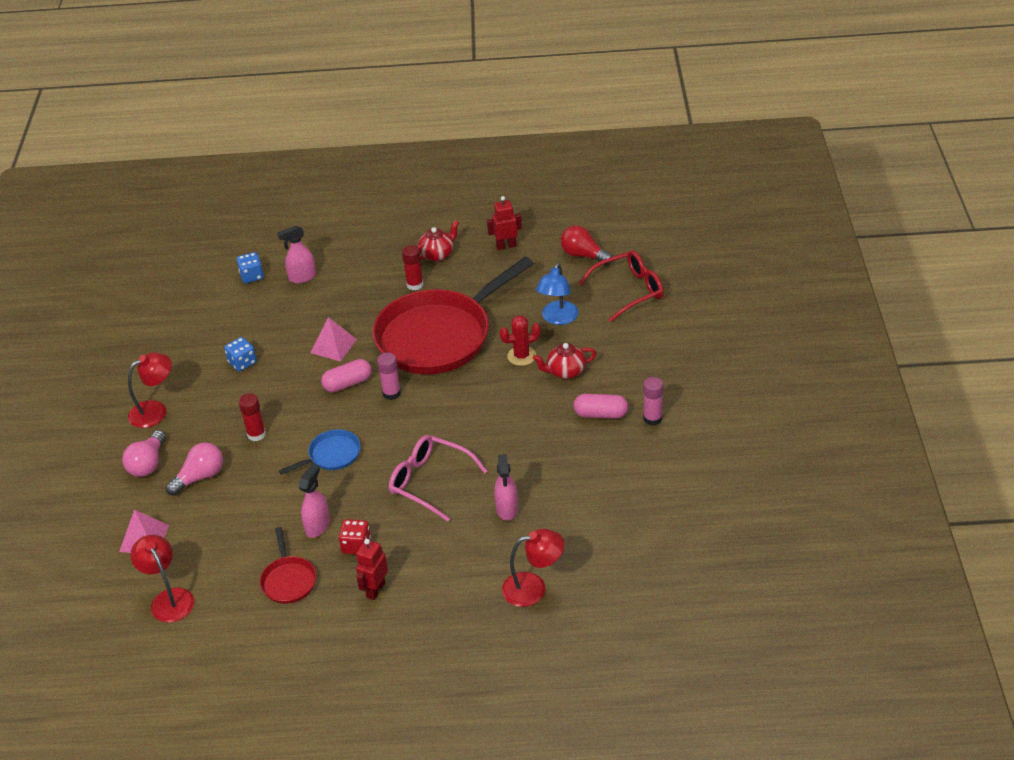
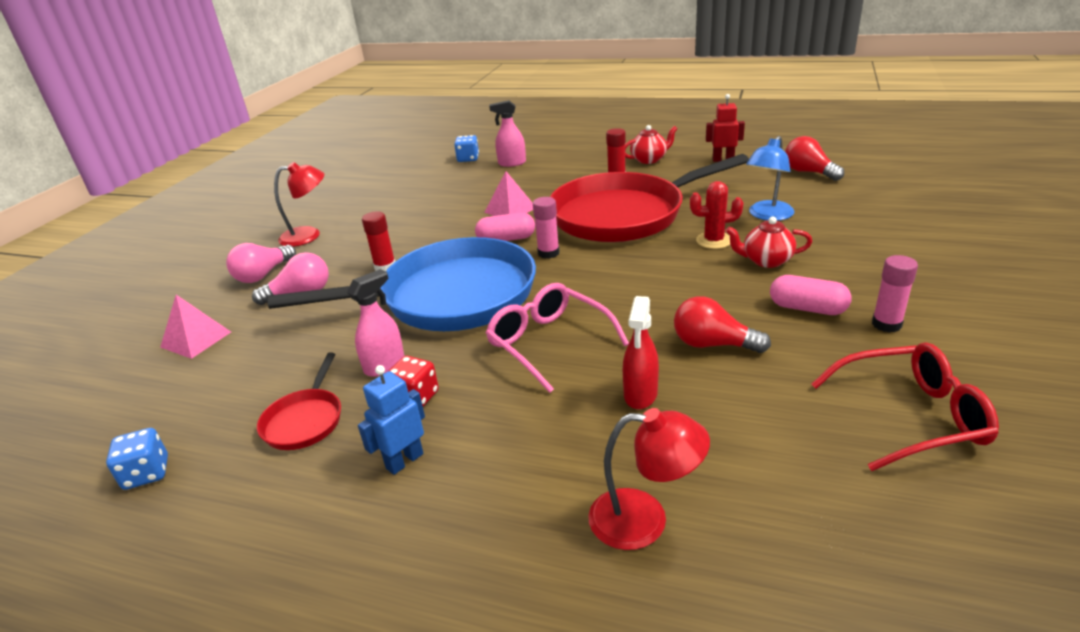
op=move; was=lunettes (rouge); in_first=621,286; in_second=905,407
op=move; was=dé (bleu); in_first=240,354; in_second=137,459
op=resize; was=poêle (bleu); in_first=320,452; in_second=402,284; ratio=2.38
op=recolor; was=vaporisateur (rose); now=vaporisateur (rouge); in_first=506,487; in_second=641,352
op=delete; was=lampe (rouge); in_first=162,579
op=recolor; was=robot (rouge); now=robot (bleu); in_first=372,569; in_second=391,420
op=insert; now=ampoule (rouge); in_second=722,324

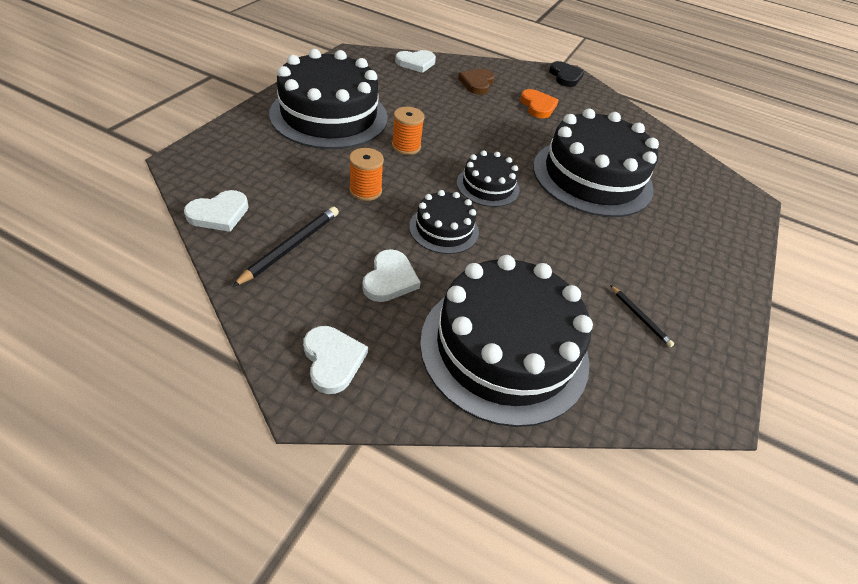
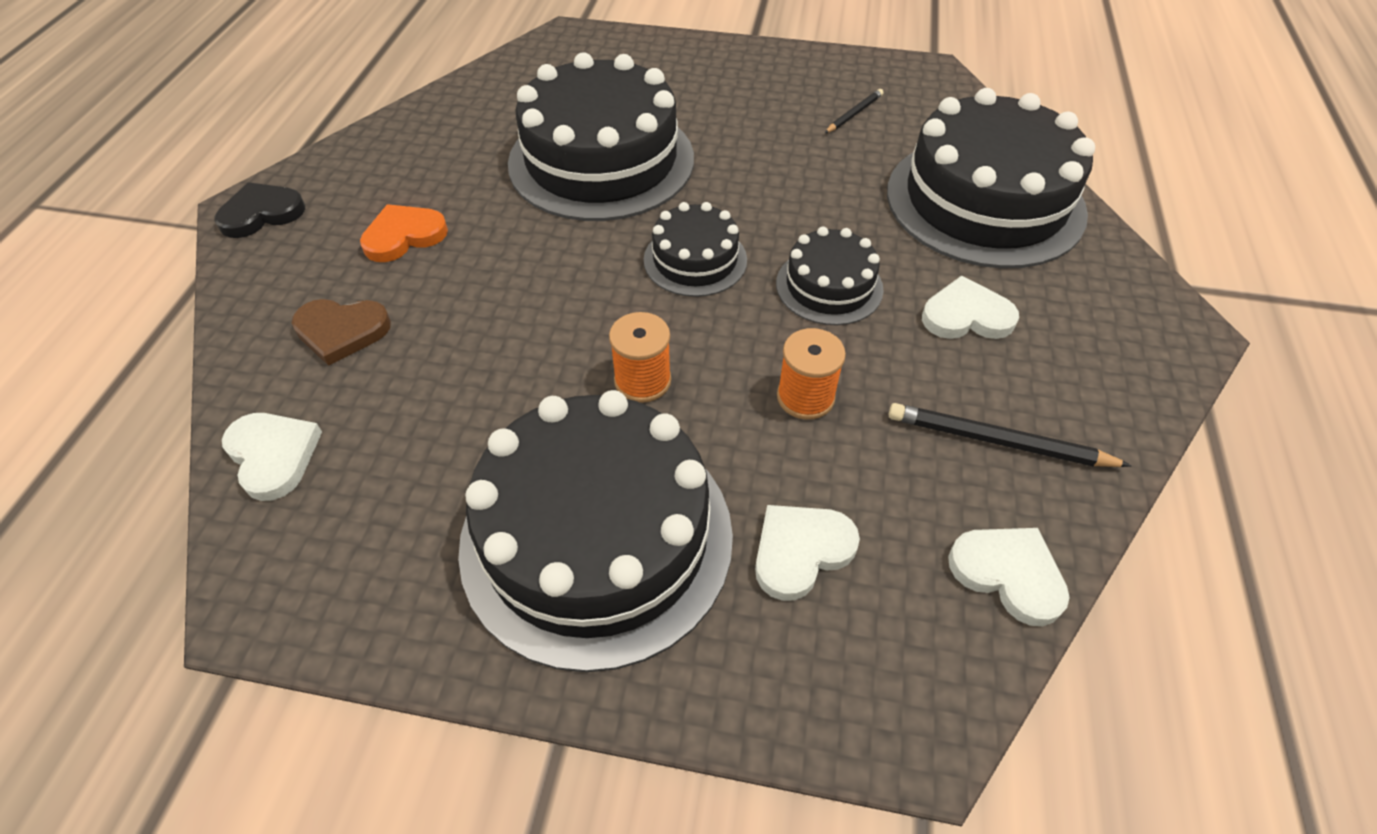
op=move; was=cœur (blanc); in_first=335,360; in_second=807,553

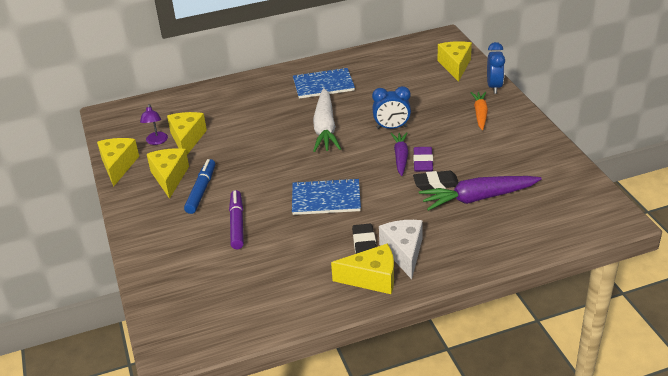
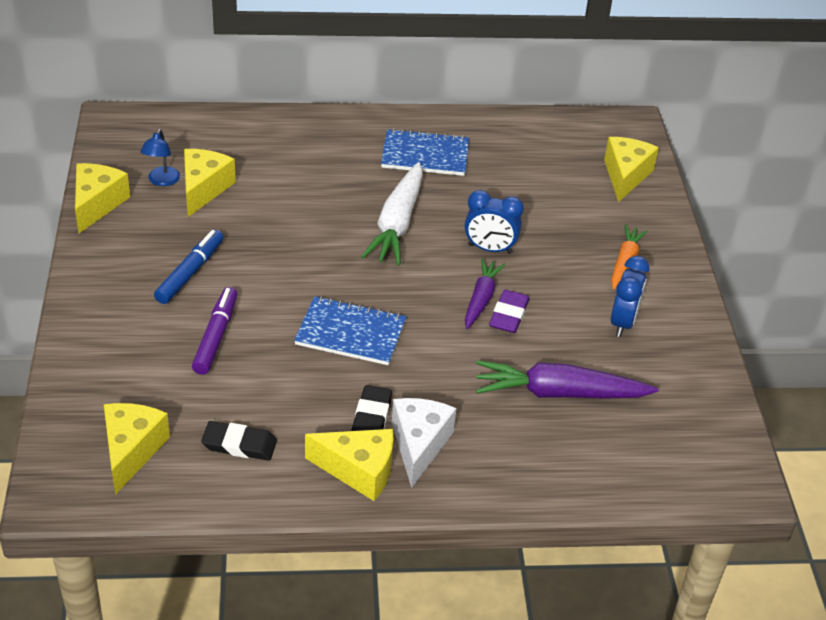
op=move; was=réveil (bleu); in_first=496,68; in_second=630,296
op=recolor; was=lampe (violet); now=lampe (bleu); in_first=154,124; in_second=160,157
op=move; was=fromage (jaune); in_first=168,173; in_second=137,449
op=move; was=gomme (noir); in_first=436,180; in_second=239,441

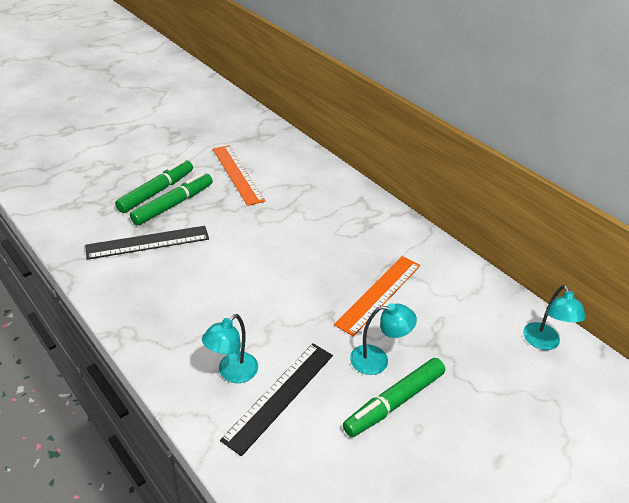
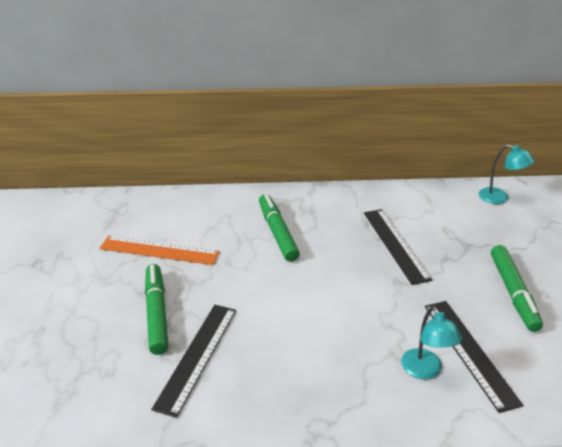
op=move; was=feutre (vert); in_first=154,186; in_second=279,228
op=recolor; was=règle (orange); now=règle (noir); in_first=377,296; in_second=398,247
op=delete; was=lampe (turquoise); in_first=383,339

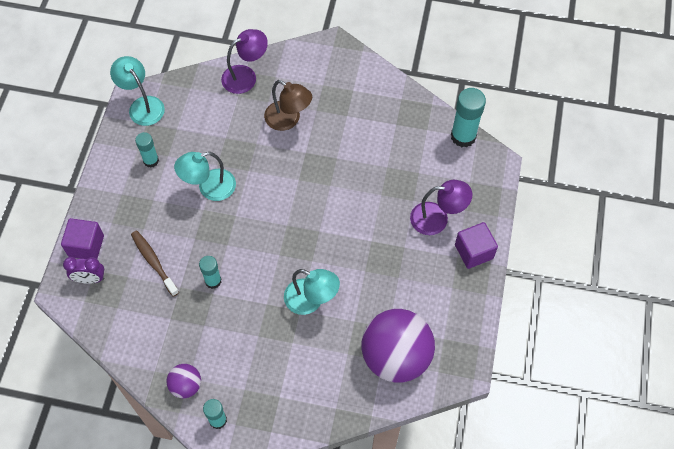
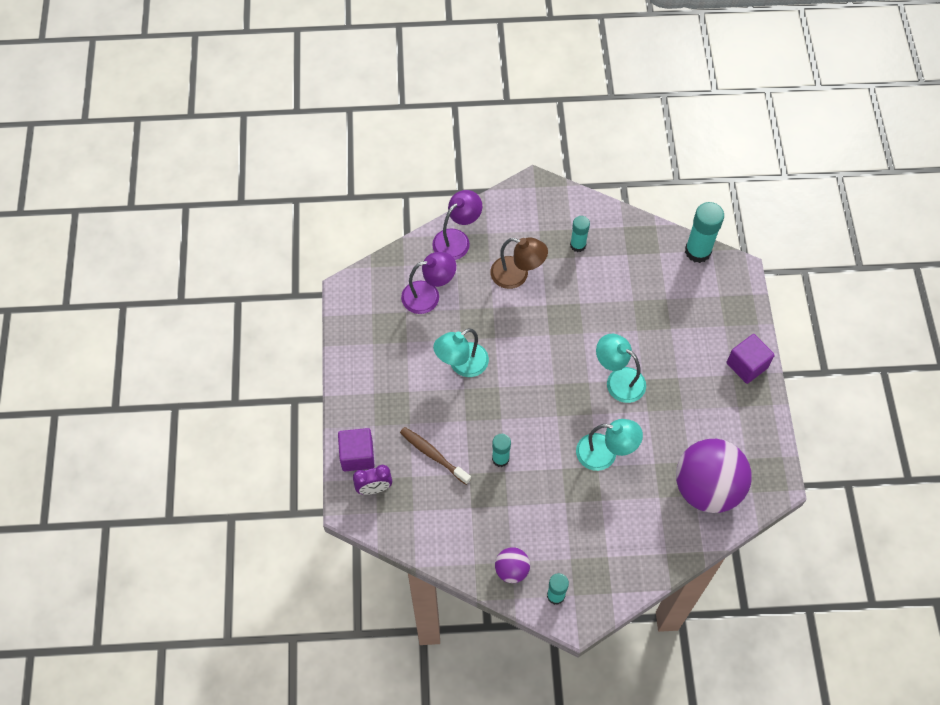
op=move; was=lampe (turquoise); in_first=137,91; in_second=621,368
op=move; was=bâton de colle (turquoise); in_first=147,150; in_second=580,234
op=move; was=lampe (violet); in_first=441,207; in_second=428,283

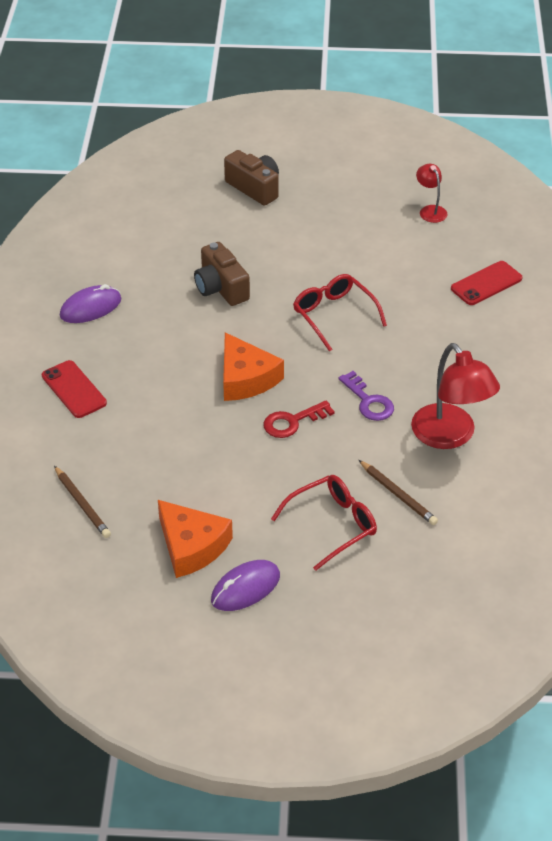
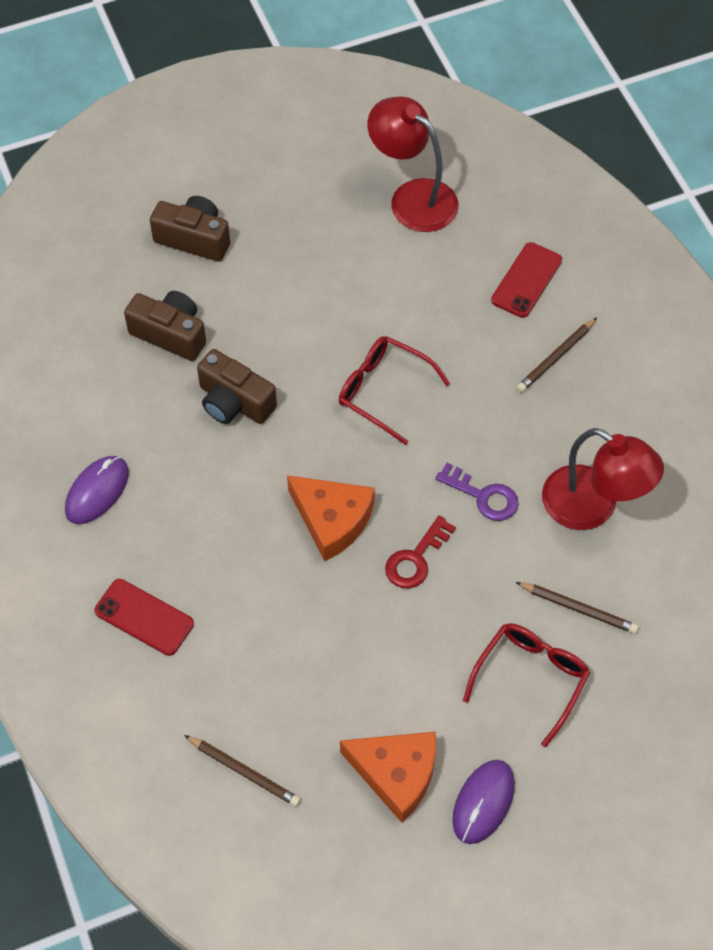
op=resize; was=lampe (rouge); in_first=432,193; in_second=413,164; ratio=1.96
op=insert; now=appareil photo (marron); in_second=165,326
op=insert; now=crayon (marron); in_second=557,355

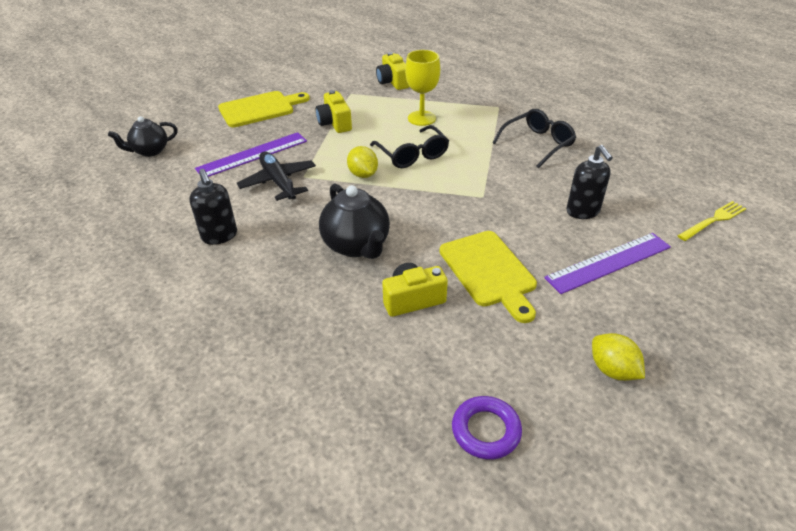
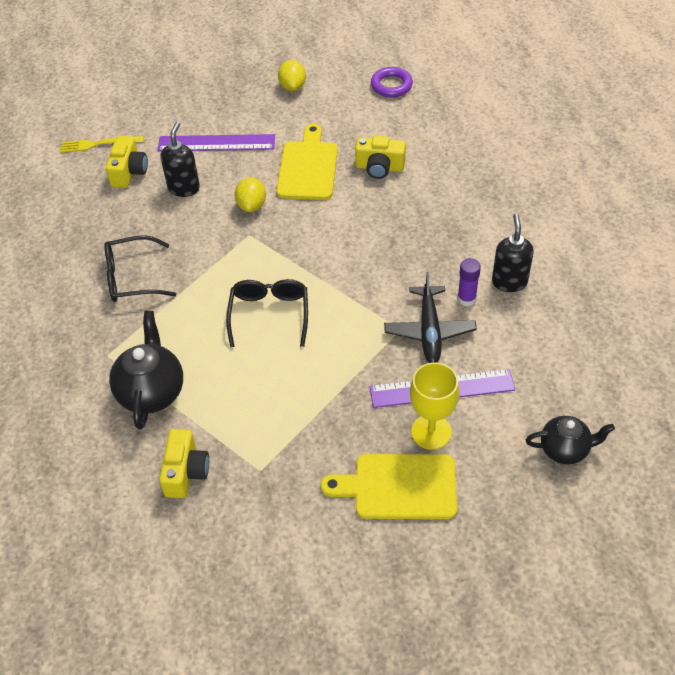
op=move; was=verre à pied (jaune); in_first=422,88; in_second=435,406
op=move; was=appareil photo (jaune); in_first=334,111; in_second=127,162
op=move; was=citron (jaune); in_first=362,162; in_second=250,194
op=move; was=théière (noir); in_first=354,221; in_second=146,370
op=insert; now=bâton de colle (violet); in_second=469,282

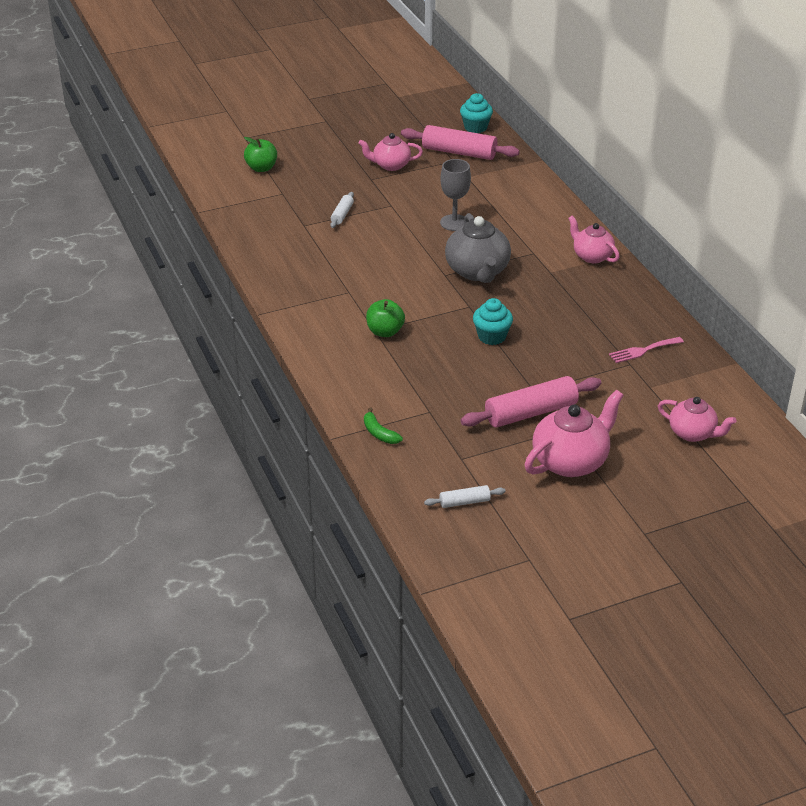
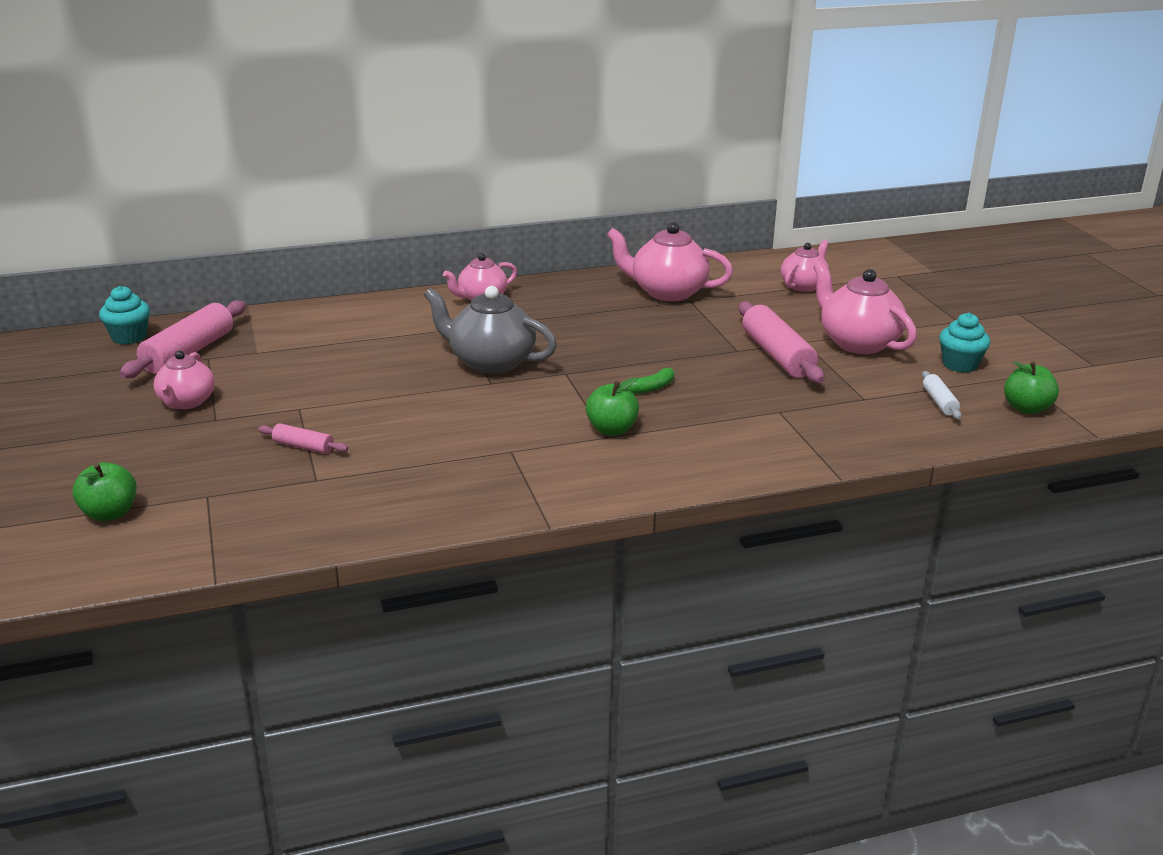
op=delete; was=verre à pied (gris); in_first=455,195
op=recolor; was=rouleau à pâtisserie (blanc); now=rouleau à pâtisserie (rose); in_first=342,210; in_second=303,438
op=rotate; was=théière (gris); in_first=478,248; in_second=490,330; clockwise=-150
op=move; was=muffin (turquoise); in_first=493,321; in_second=964,343
op=replace; was=fourchette (rose); now=théière (rose); in_first=646,350; in_second=670,261
op=move; was=banane (vert); in_first=383,425; in_second=644,381
op=insert; now=pomme (vert); in_second=1031,387

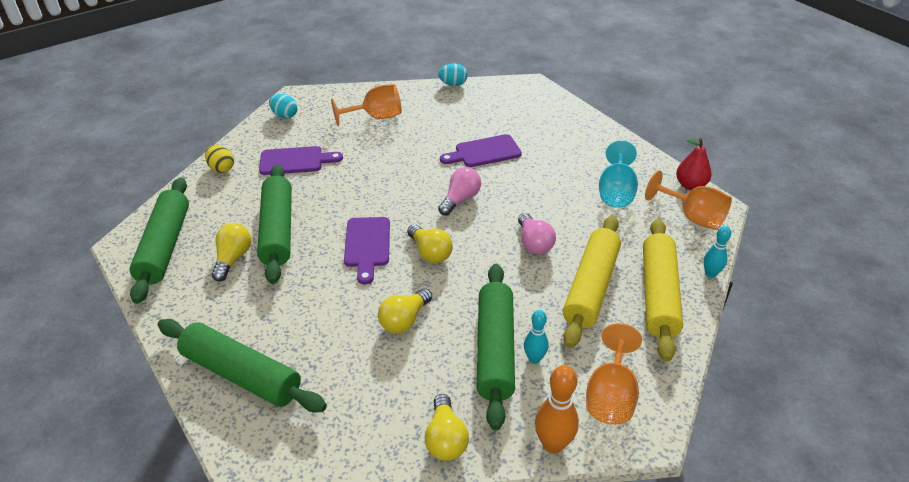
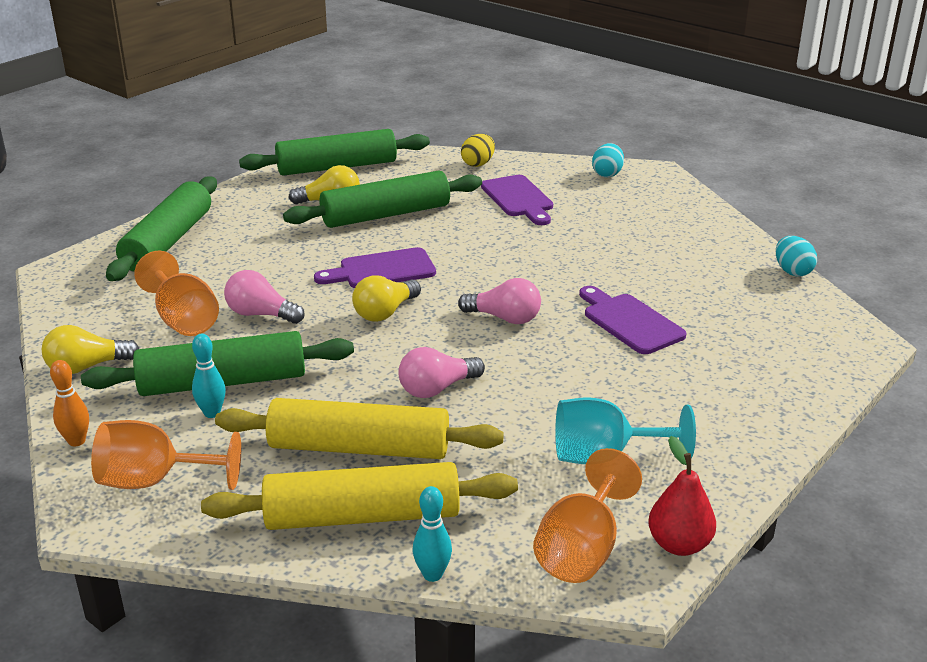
op=move; was=verre à pied (orange); in_first=366,105; in_second=176,293
op=recolor; was=ampoule (jaune); now=ampoule (rose); in_first=405,311; in_second=264,297
op=resize; was=quille (orange); in_first=557,409; in_second=69,403; ratio=0.64

